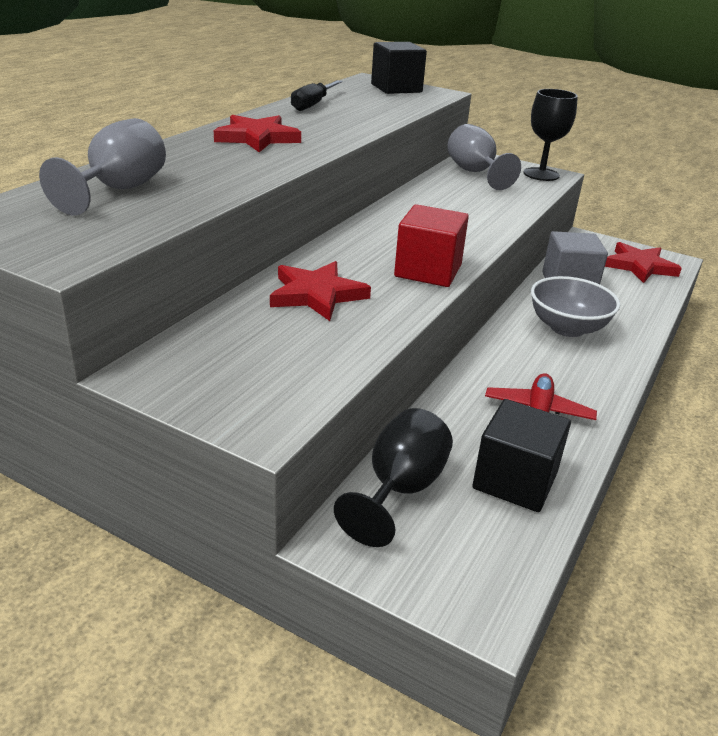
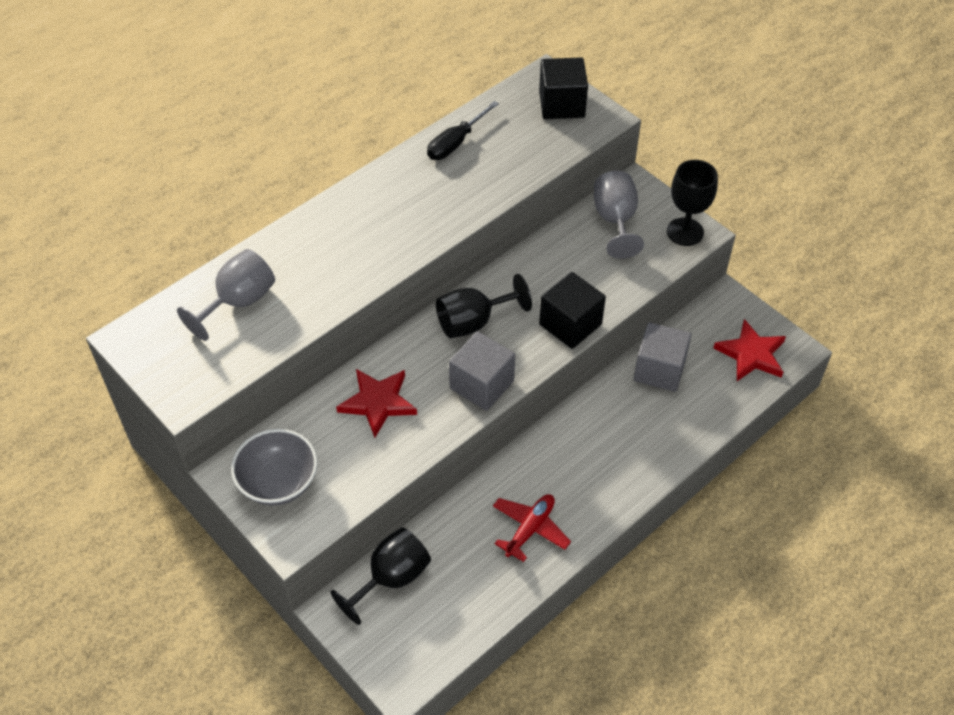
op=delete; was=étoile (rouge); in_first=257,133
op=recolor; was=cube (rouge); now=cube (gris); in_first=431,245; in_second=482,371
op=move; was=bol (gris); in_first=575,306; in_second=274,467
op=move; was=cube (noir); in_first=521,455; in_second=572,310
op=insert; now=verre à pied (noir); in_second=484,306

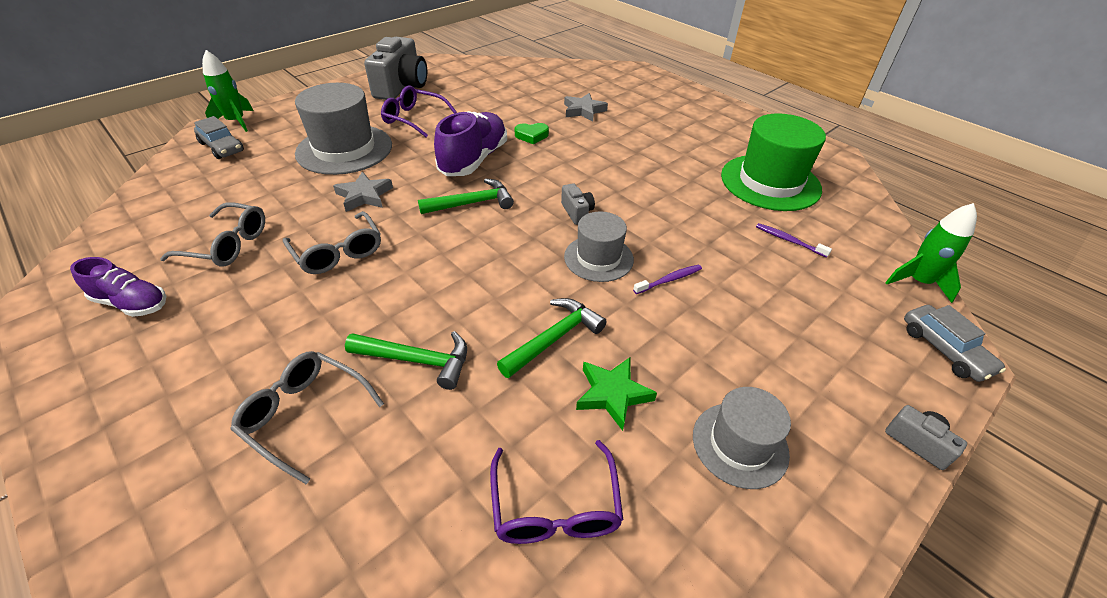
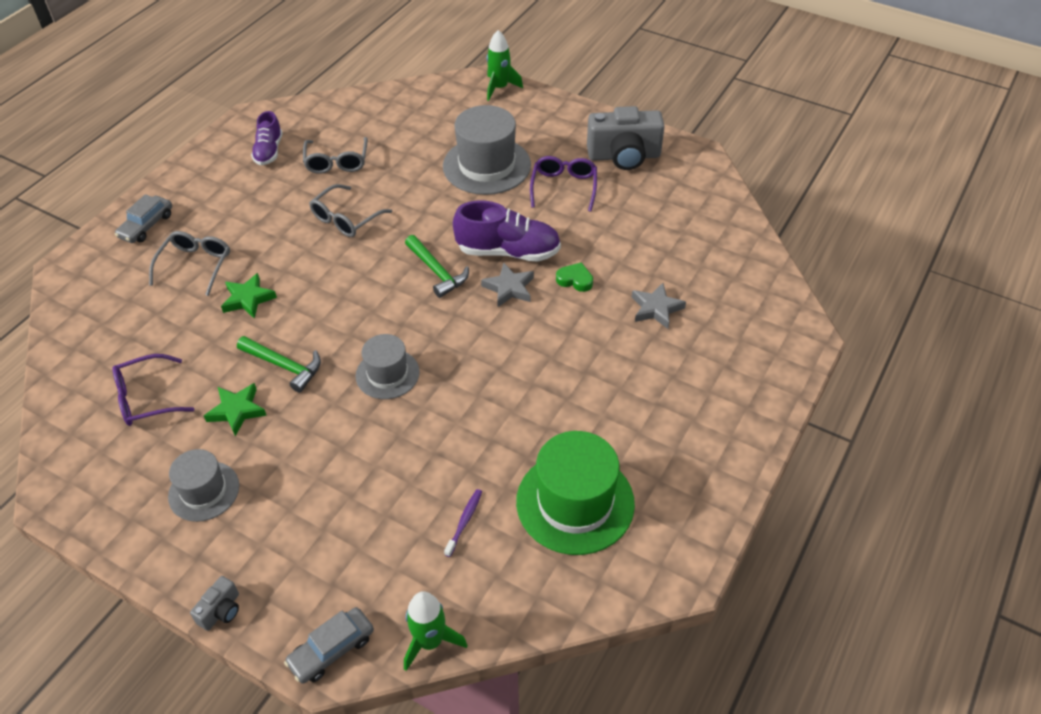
op=move; was=voiture (gris); in_first=219,137; in_second=143,218
op=rotate; was=cœur (vert); in_first=532,134; in_second=574,277; clockwise=135
op=move; was=étoile (gris); in_first=363,192; in_second=507,284
op=delete; was=appareil photo (gris); in_first=578,204
op=delete; was=brosse à dents (violet); in_first=667,279
op=replace; was=marteau (vert); now=étoile (vert); in_first=406,360; in_second=249,296

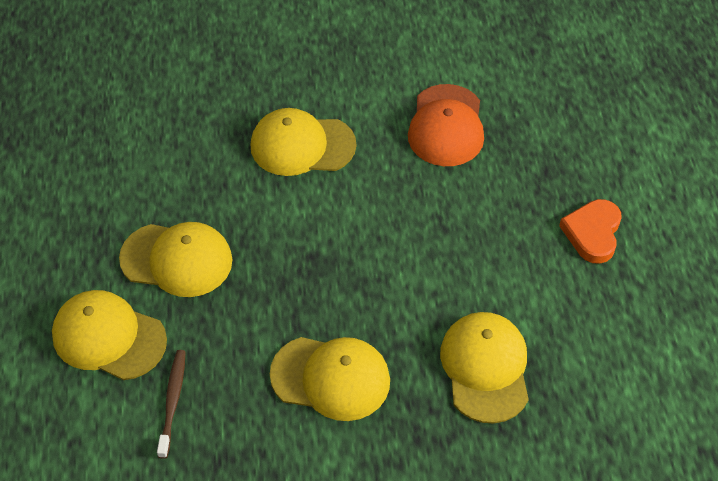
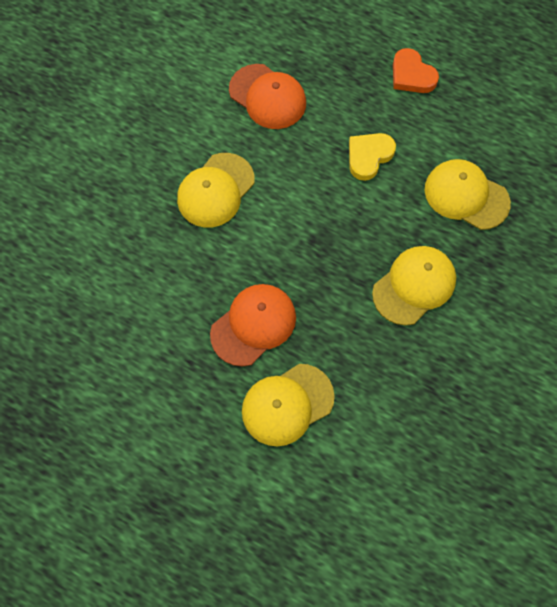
op=recolor; was=casquette (jaune); now=casquette (orange); in_first=175,259; in_second=253,325
op=delete; was=brosse à dents (marron); in_first=171,404
op=insert; now=cœur (jaune); in_second=372,157

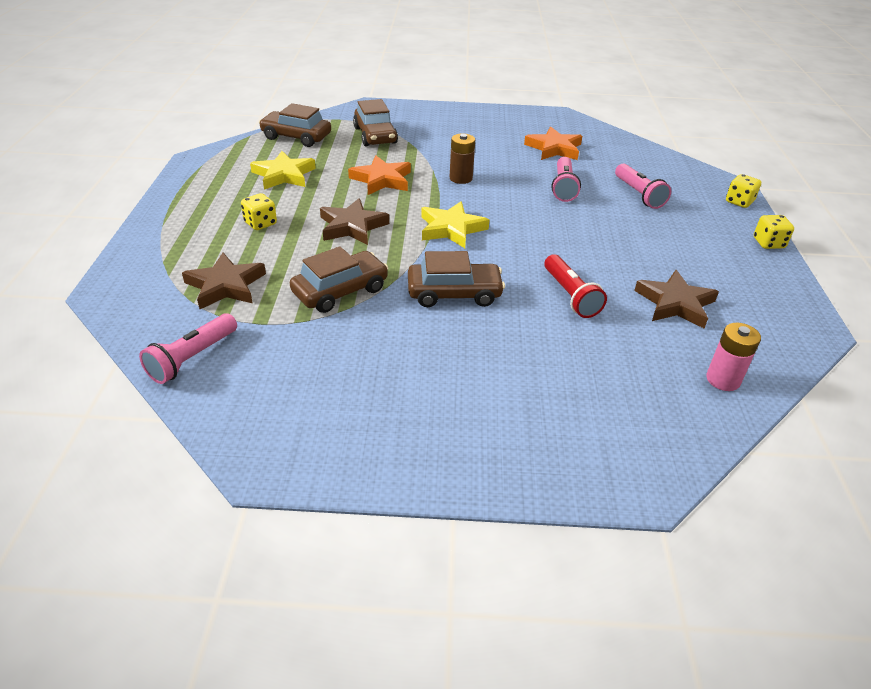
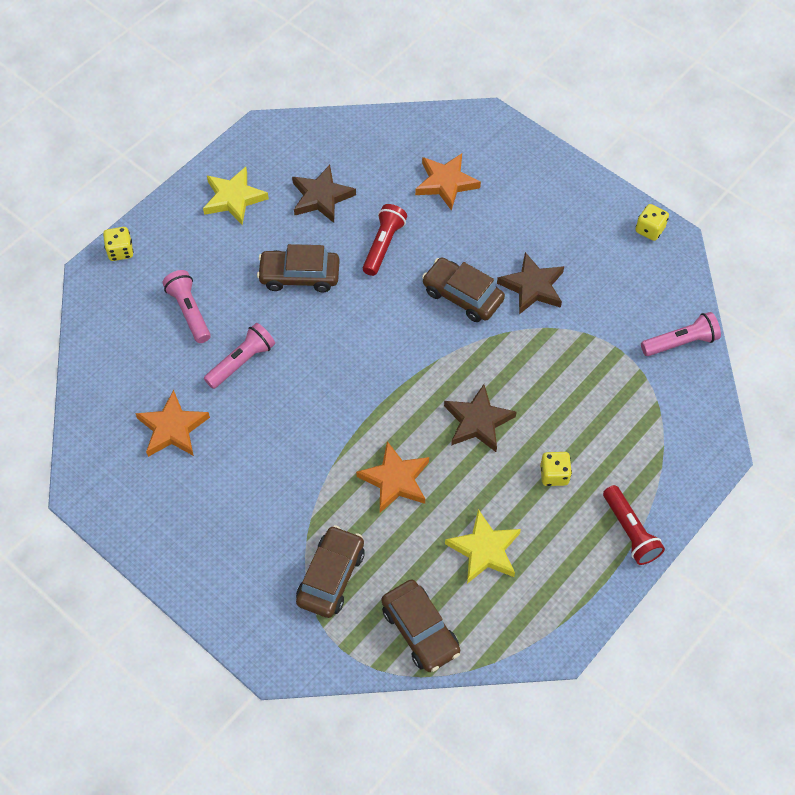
op=delete; was=pile (marron); in_first=462,159
op=rotate; was=lampe de poche (rose); in_first=643,186; in_second=186,306; clockwise=-45
op=move; was=étoile (jaune); in_first=455,224; in_second=236,196
op=move; was=dé (jaune); in_first=774,232; in_second=652,222
op=move; was=voiture (marron); in_first=339,279; in_second=298,268
op=move; was=étoile (marron); in_first=224,281; in_second=530,283
op=delete; was=pile (rose); in_first=733,357
op=insert; now=étoile (orange); in_second=448,182
op=insert; now=lampe de poche (rouge); in_second=634,525

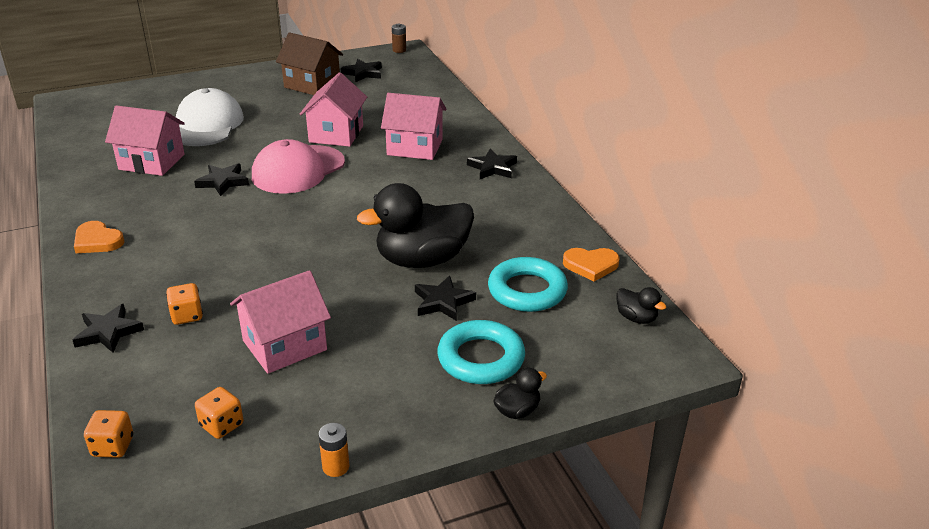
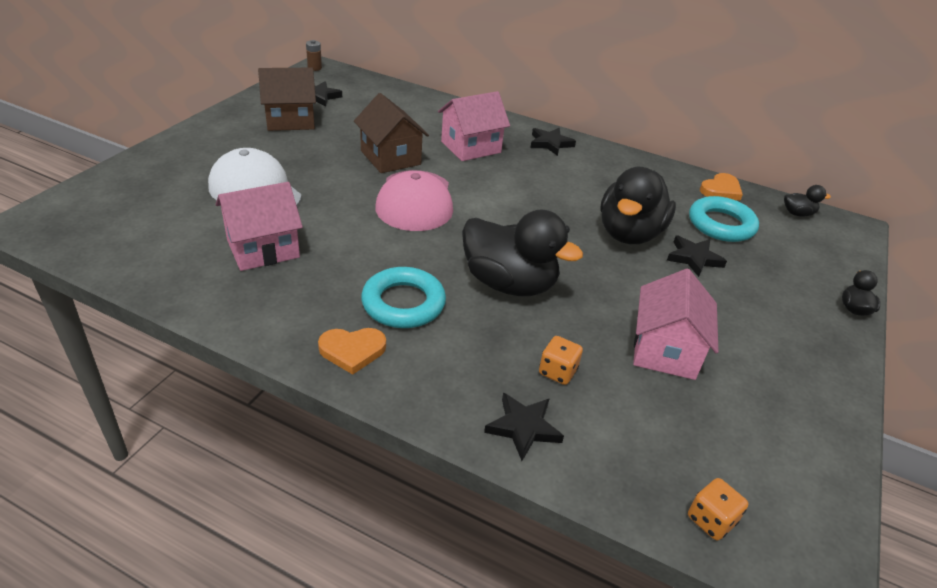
op=recolor; was=maison (rose); now=maison (marron); in_first=333,109; in_second=391,133
op=delete; was=étoile (noir); in_first=221,179
op=move; was=anneau (turquoise); in_first=481,352; in_second=403,297
op=delete; was=dé (orange); in_first=219,413
op=delete; was=pile (orange); in_first=333,450
op=insert; now=canard (noir); in_second=522,253

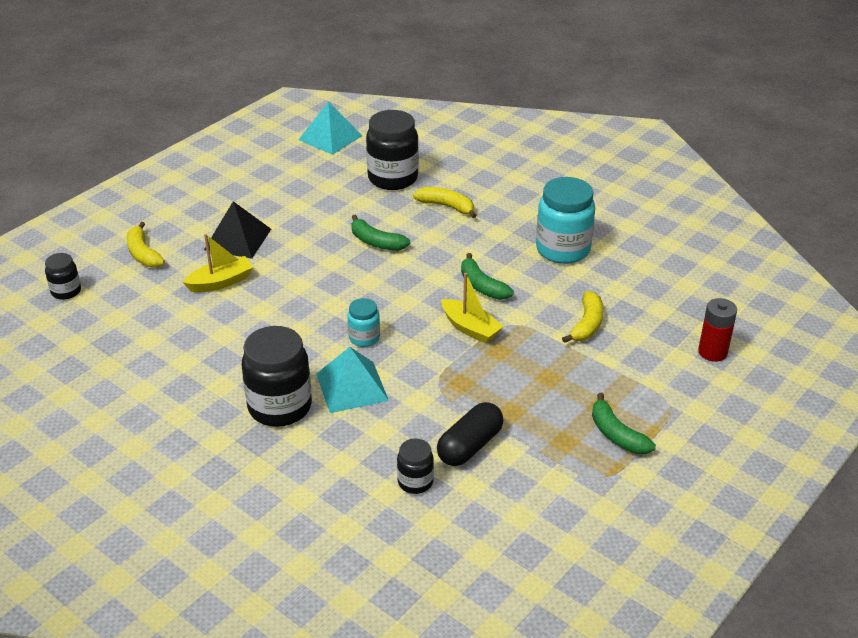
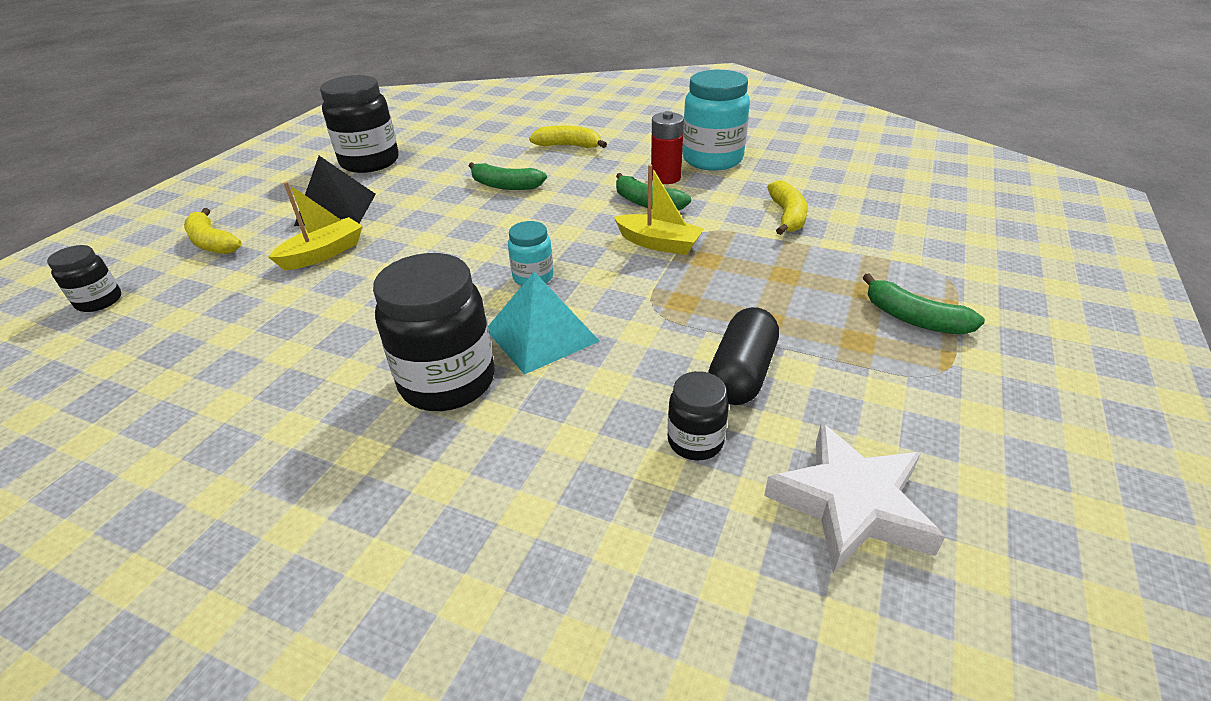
op=delete; was=pyramide (turquoise); in_first=330,128
op=move; was=bocal (noir); in_first=392,150; in_second=359,124
op=move; was=pile (rouge); in_first=717,330; in_second=667,147
op=insert; now=étoile (blanc); in_second=854,498

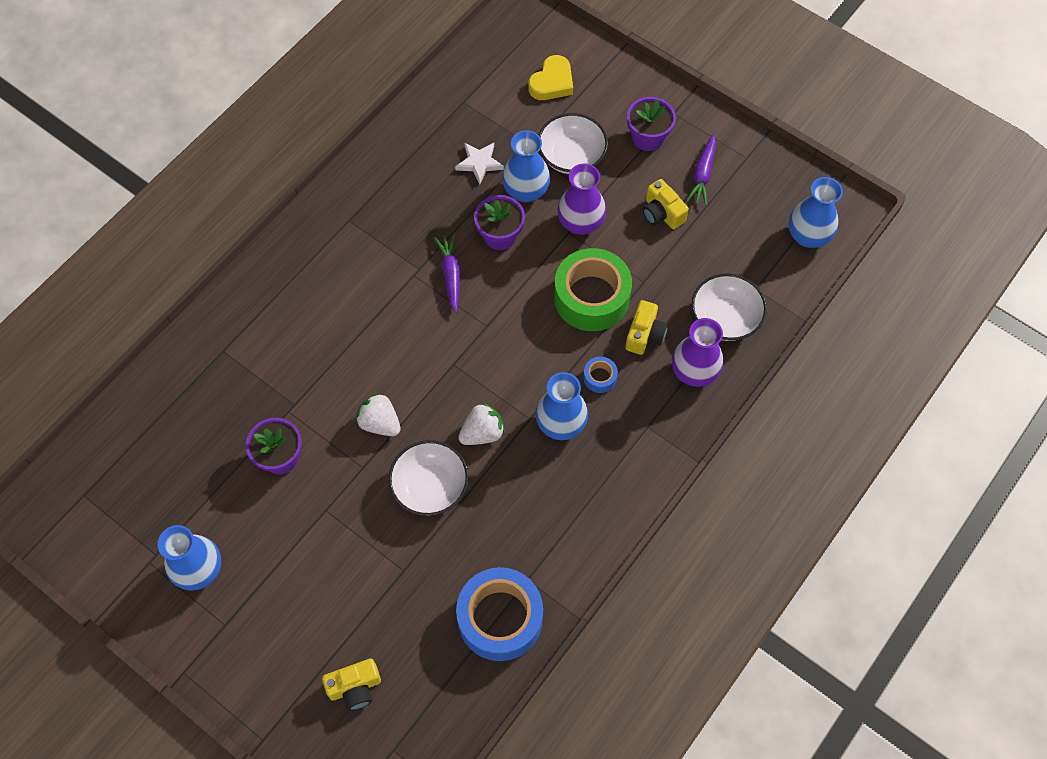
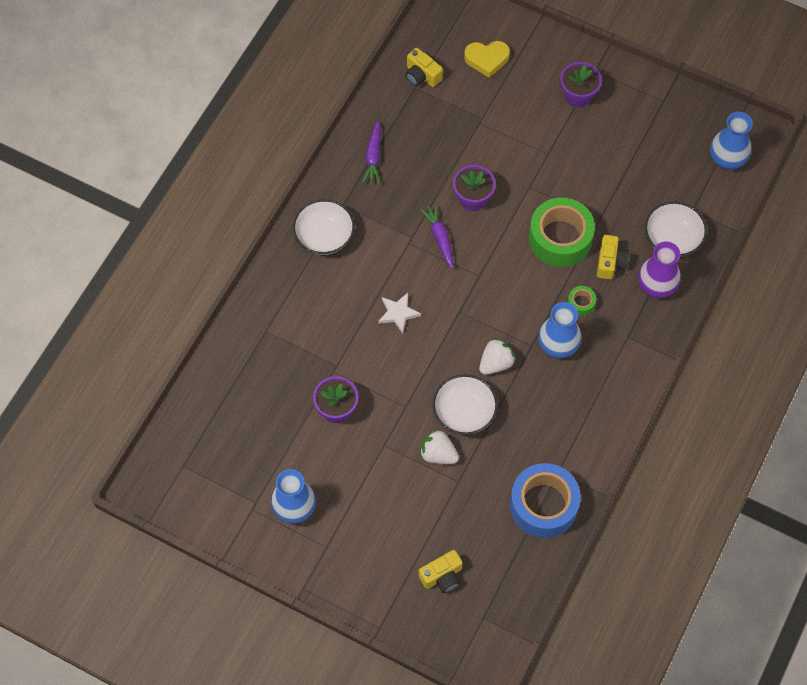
op=rotate; was=cœur (jaune); in_first=550,77; in_second=487,59; clockwise=60
op=move; was=bol (blanc); in_first=573,143; in_second=324,227
op=delete; was=vase (bleu); in_first=526,166
op=move; was=carotte (violet); in_first=701,169; in_second=371,152
op=move; was=étoile (blanc); in_first=479,163; in_second=399,313
op=delete; was=vase (violet); in_first=581,199
op=move; was=appareil photo (jaune); in_first=666,204; in_second=424,67
op=recolor; was=ruban adhésif (bleu); now=ruban adhésif (vert); in_first=600,374; in_second=582,301
op=move; was=fraise (blanc); in_first=378,414; in_second=439,446

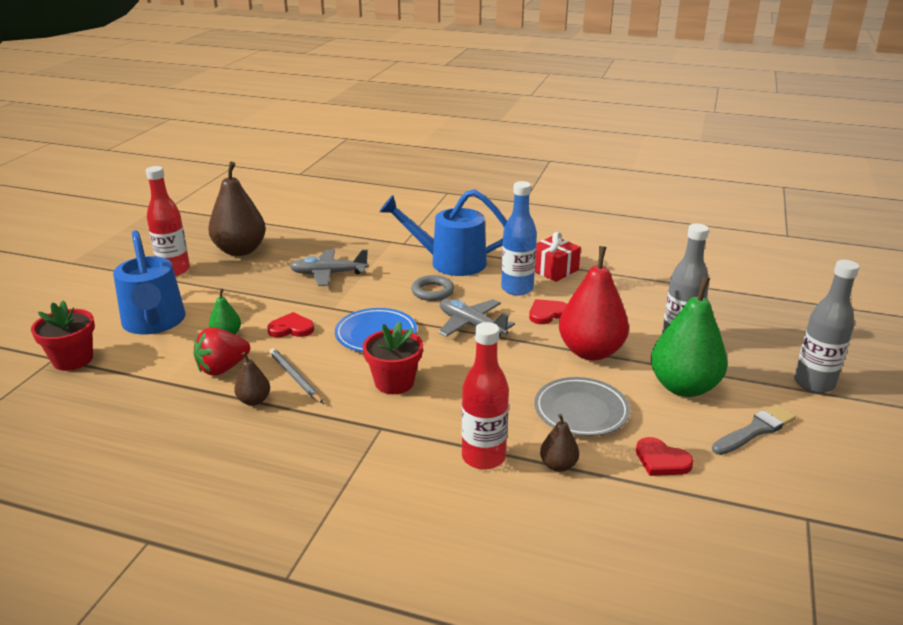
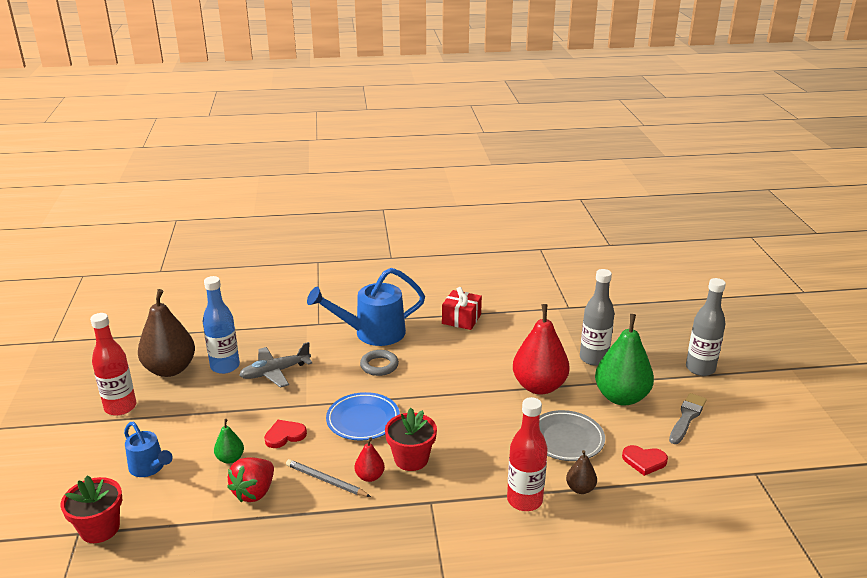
op=move; was=bouteille (bleu); in_first=519,238; in_second=221,325
op=resize; was=arrosoir (bleu); in_first=149,282; in_second=148,449; ratio=0.57
op=delete; was=avion (gris); in_first=476,318
op=delete; was=cœur (rouge); in_first=548,311
op=delete; was=poire (marron); in_first=252,379
op=insert; now=poire (rouge); in_second=370,459

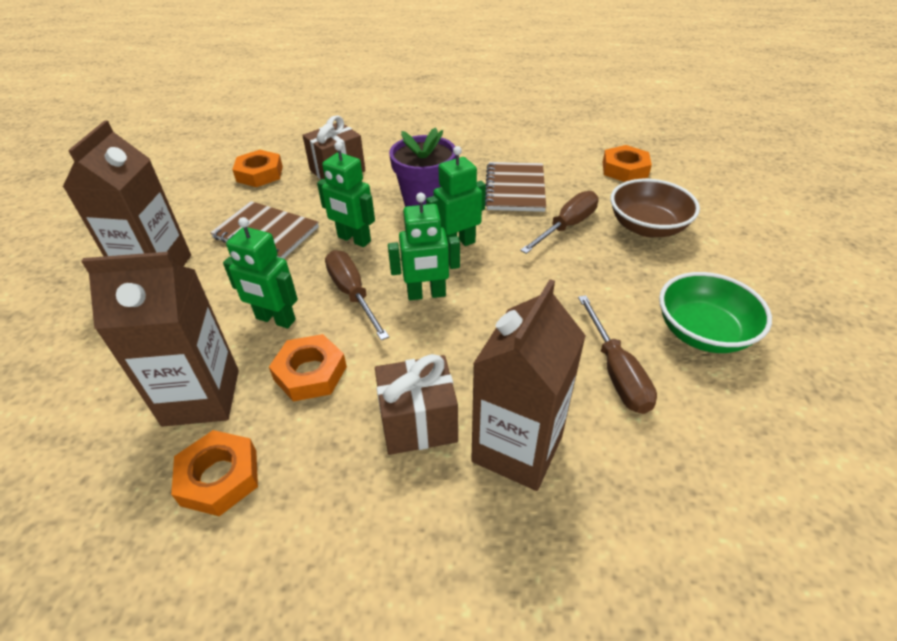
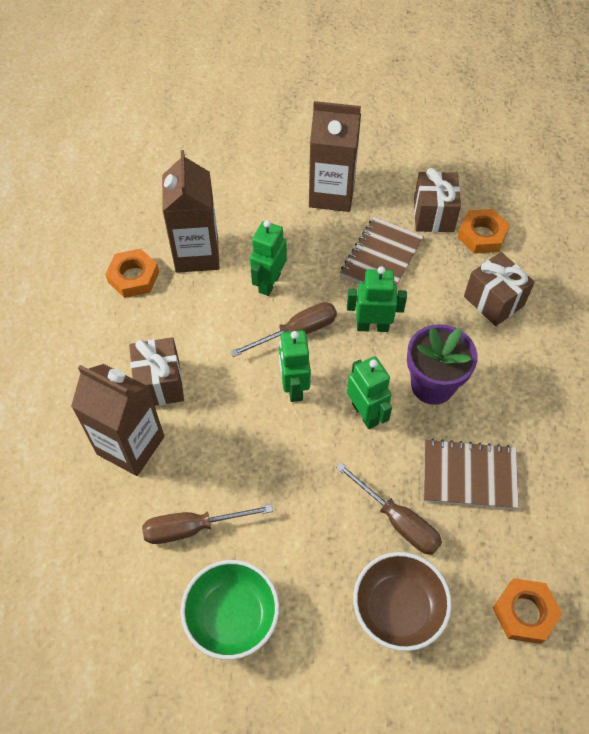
op=rotate; was=robot (vert); in_first=346,194; in_second=377,299; clockwise=60
op=delete; was=écrou (orange); in_first=308,368
op=insert; now=cadeau (marron); in_second=437,200

